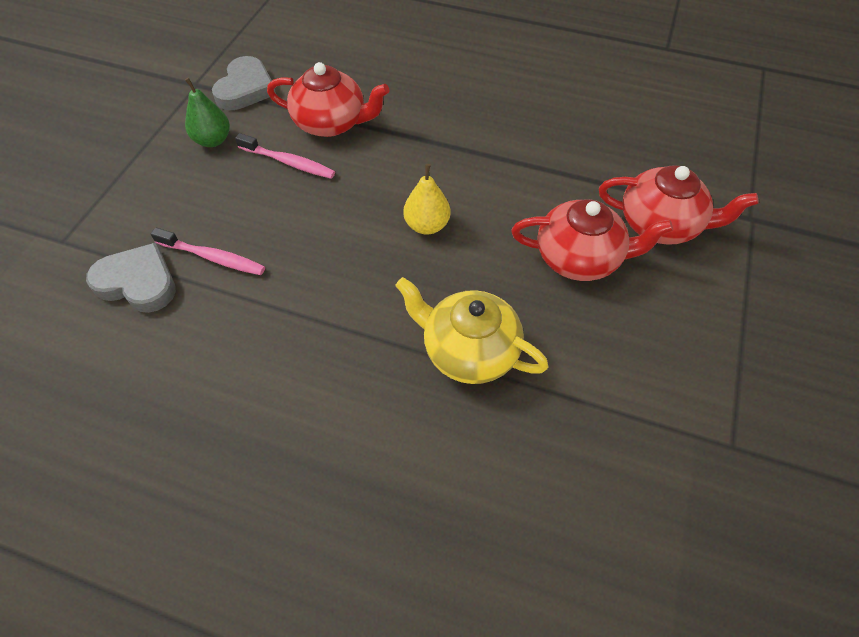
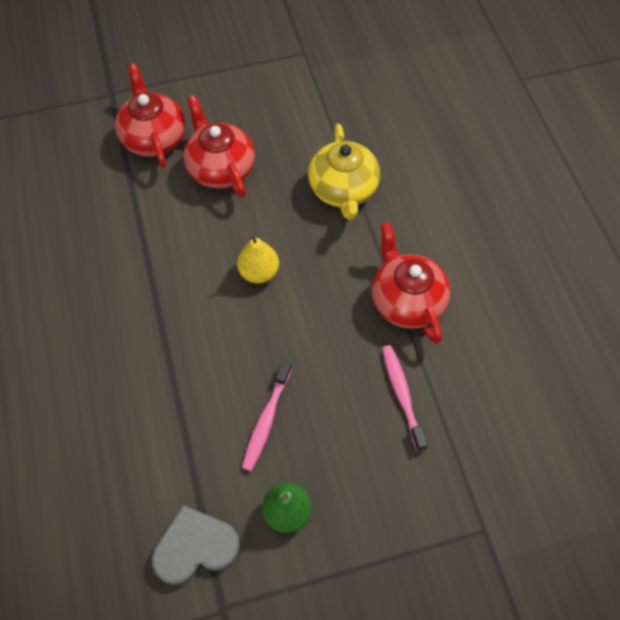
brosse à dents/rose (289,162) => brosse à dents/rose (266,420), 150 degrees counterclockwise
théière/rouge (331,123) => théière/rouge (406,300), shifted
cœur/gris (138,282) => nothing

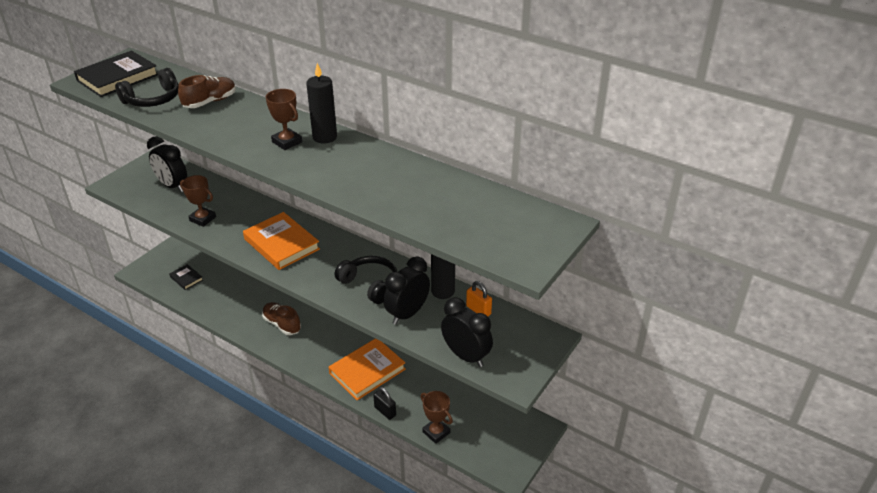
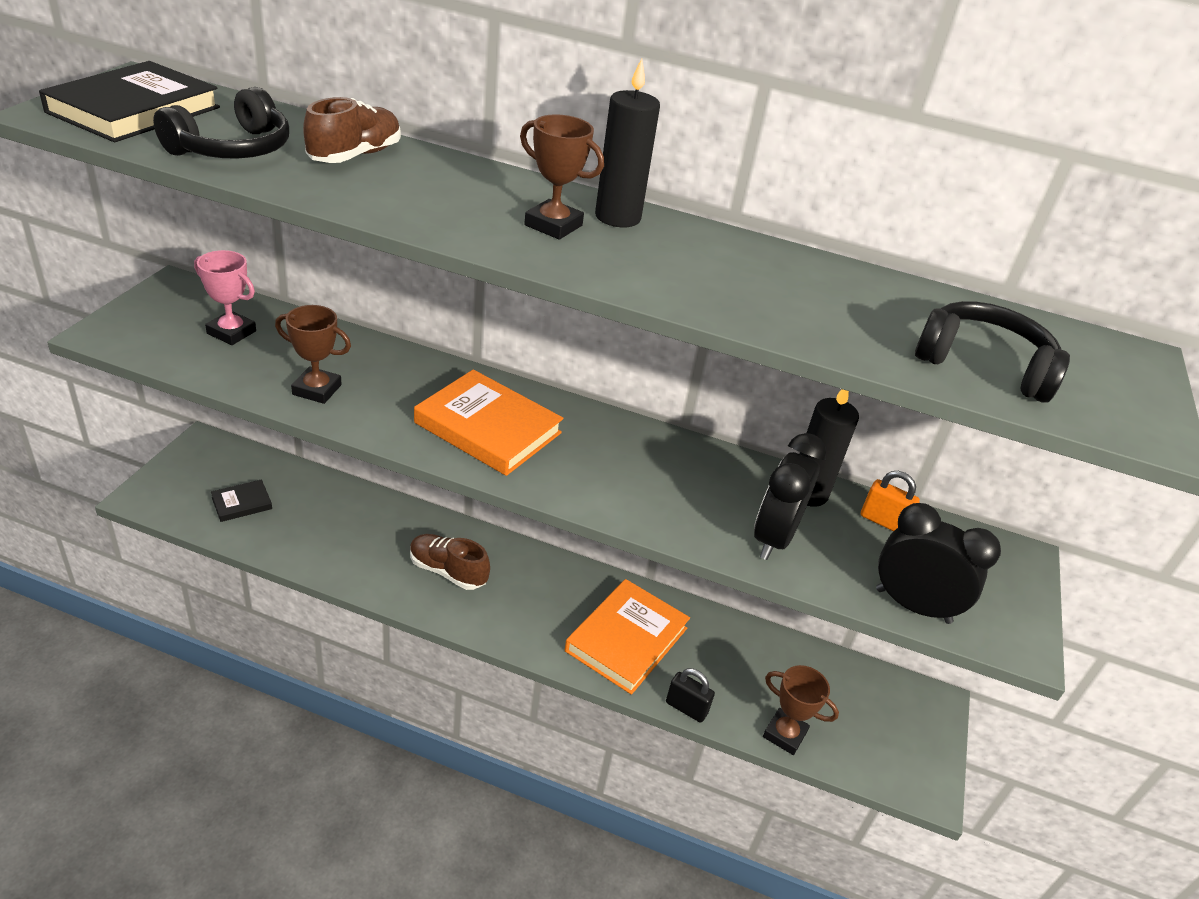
réveil/noir (172,186) => trophée/rose (231,332)
livre/noir (186,278) => livre/noir (242,503), 60 degrees counterclockwise
casque audio/noir (370,284) => casque audio/noir (983,365), shifted

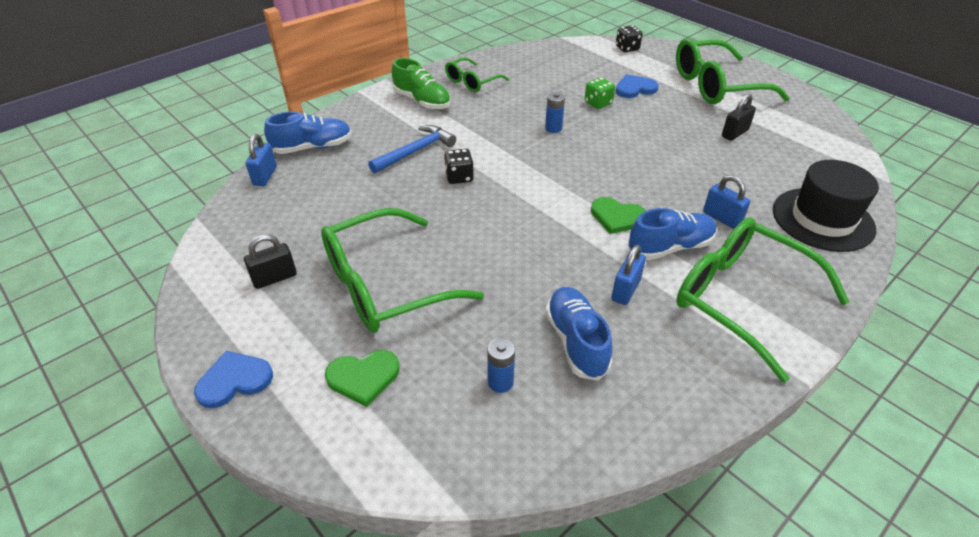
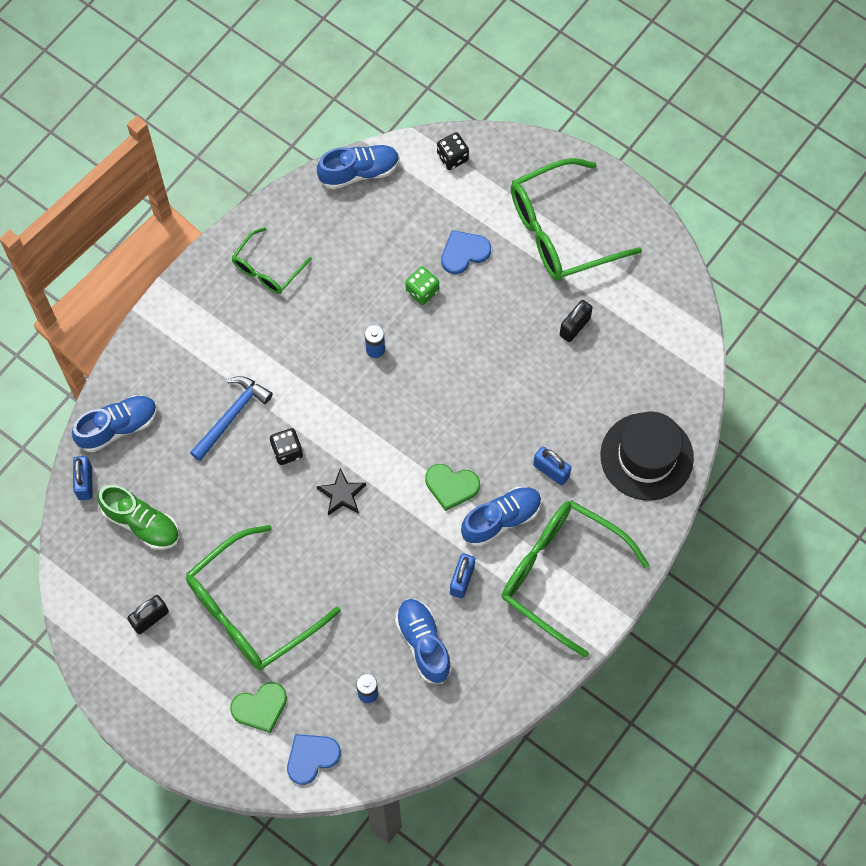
chaussure/vert (422,101) => chaussure/vert (142,523), shifted
cœur/bleu (234,380) => cœur/bleu (311,757), shifted
nothing => chaussure/bleu (359,172)
nothing => étoile/noir (342,494)

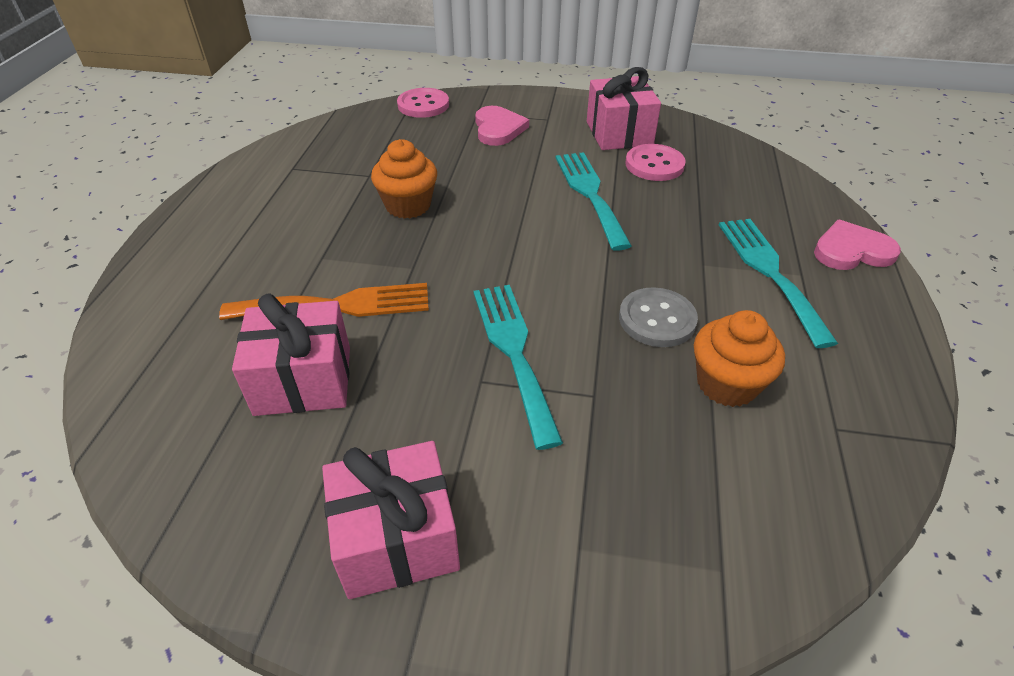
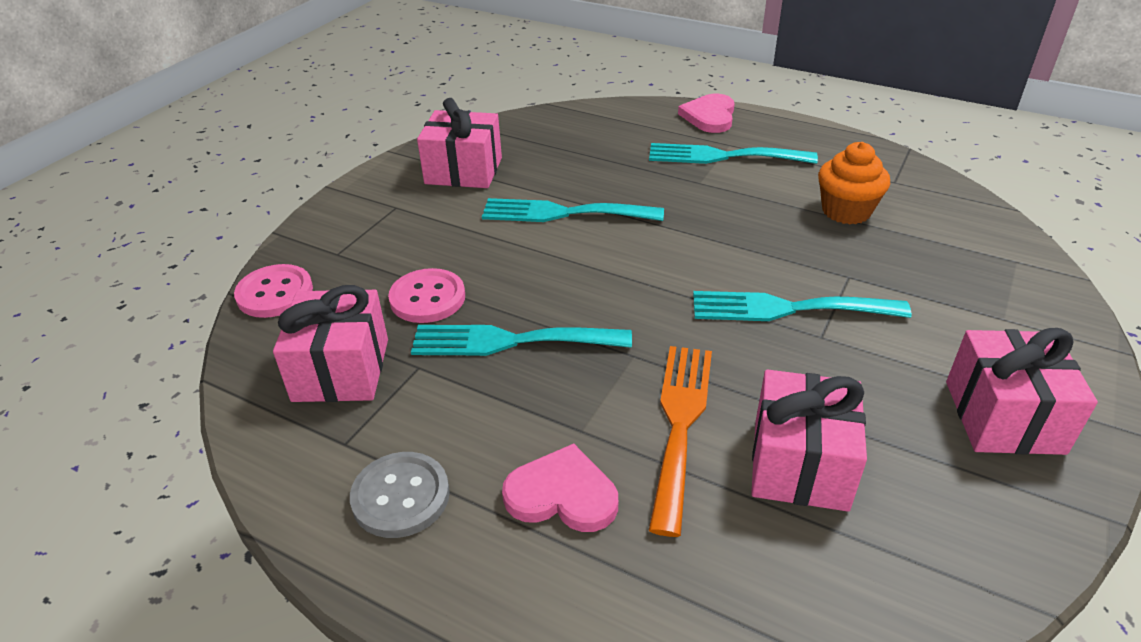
nothing => cadeau/rose (341,370)
bouton/gris (657,319) => bouton/gris (400,496), shifted
bouton/rose (654,165) => bouton/rose (427,298), shifted
muffin/orange (408,205) => fourchette/turquoise (510,341)
cœur/rose (498,129) => cœur/rose (562,494), shifted

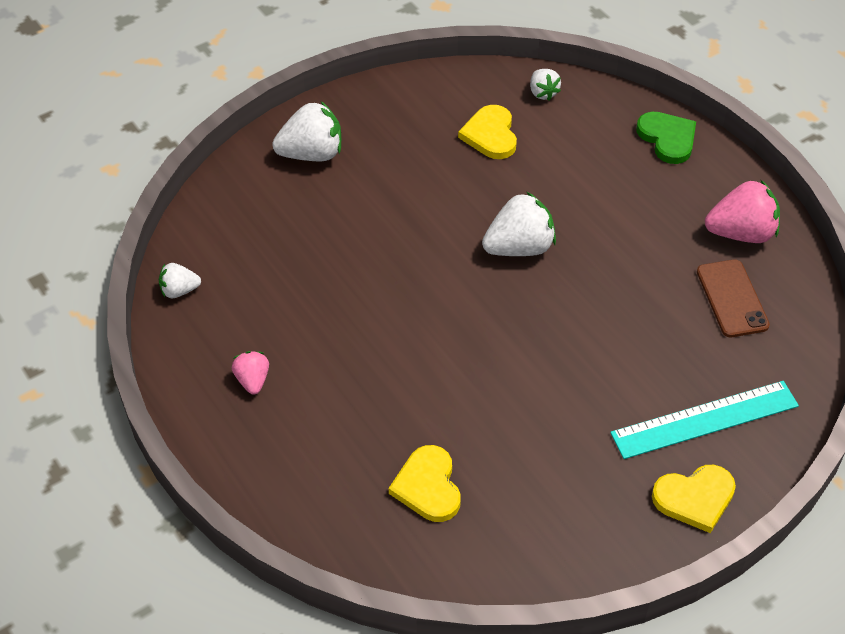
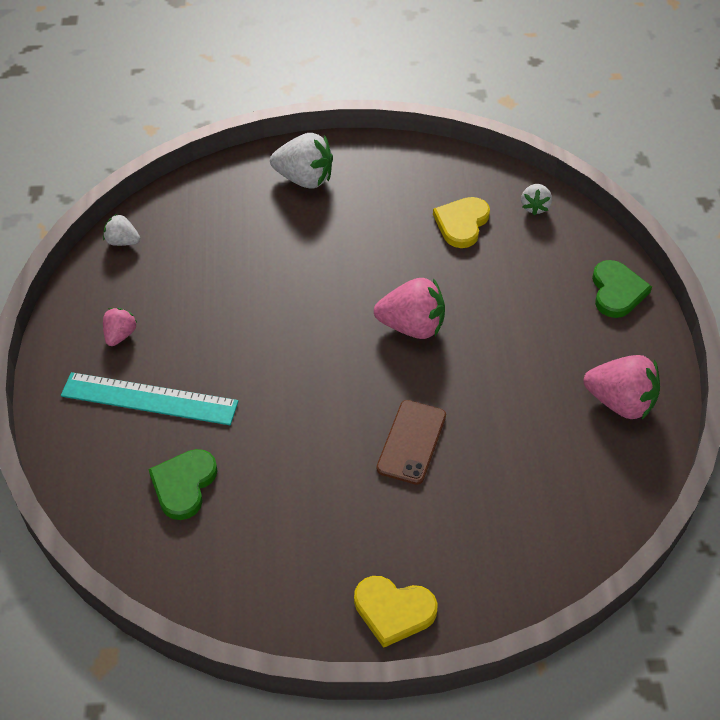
règle/turquoise (705,420) => règle/turquoise (149,399), shifted
cœur/jaune (428,486) => cœur/vert (184,485)
fraise/blanc (519,247) => fraise/rose (412,326)
téléphone/marron (732,298) => téléphone/marron (411,442), shifted

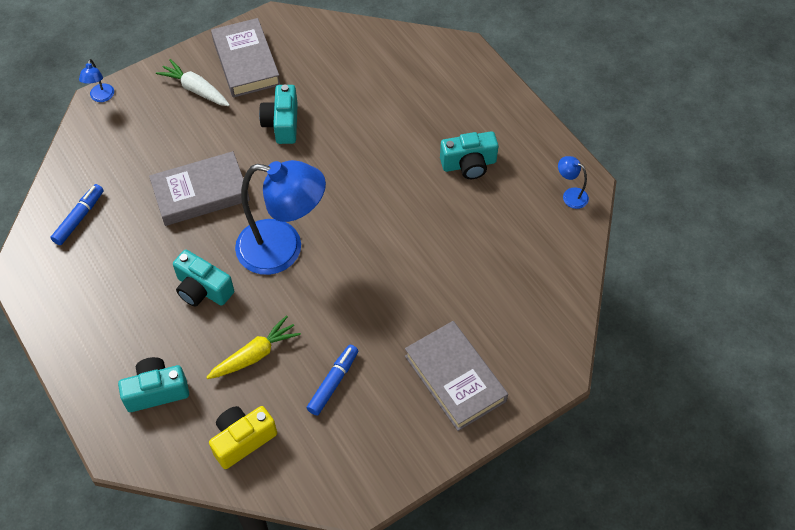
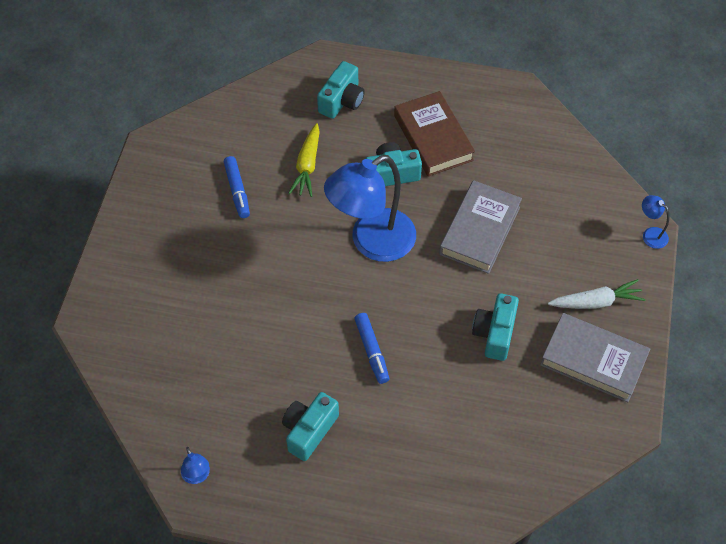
lampe/bleu (570,195) => lampe/bleu (197,476), 75 degrees clockwise
feutre/bleu (79,218) => feutre/bleu (371,351), shifted
nothing => livre/marron (433,138)
appareil photo/turquoise (282,123) => appareil photo/turquoise (494,333), 120 degrees counterclockwise
appareil photo/jaune (242,440) => nothing
livre/gris (455,378) => nothing

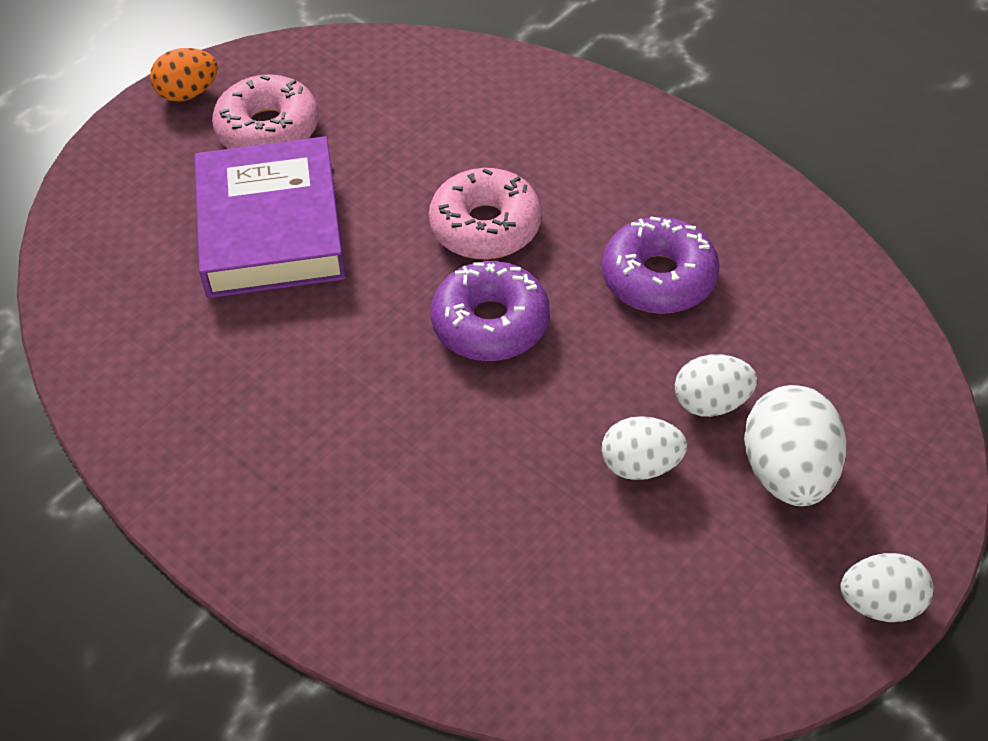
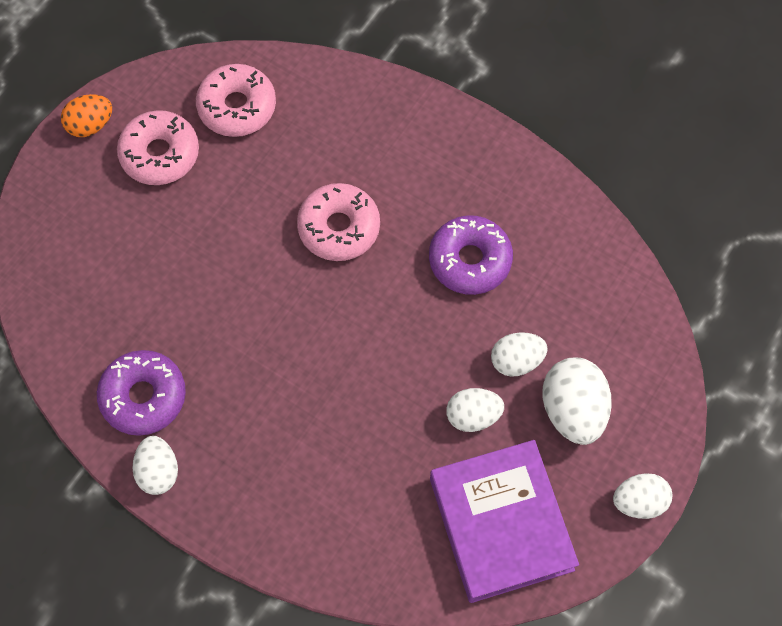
beignet/violet (490,323) => beignet/violet (143,396), shifted
nothing => œuf/blanc (158,471)
nothing => beignet/rose (237,107)
livre/violet (271,228) => livre/violet (500,524), shifted

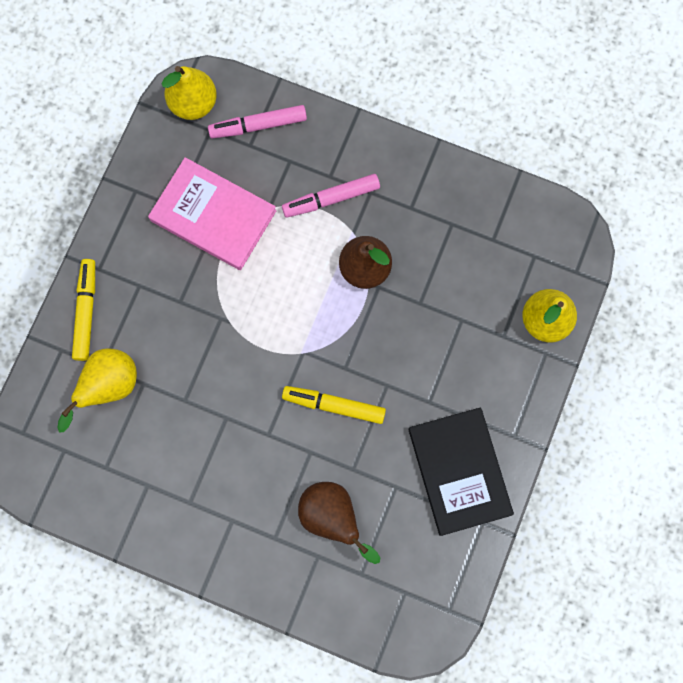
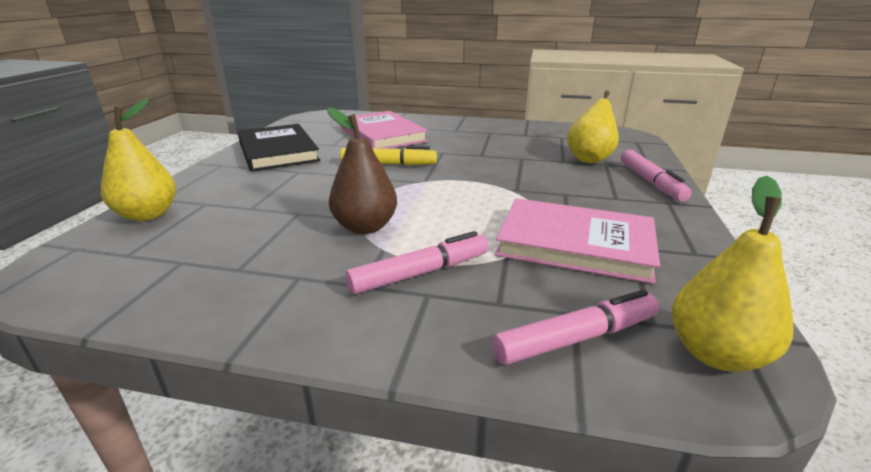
poire/marron (332,517) => livre/rose (382,135)
feutre/jaune (86,311) => feutre/rose (650,182)

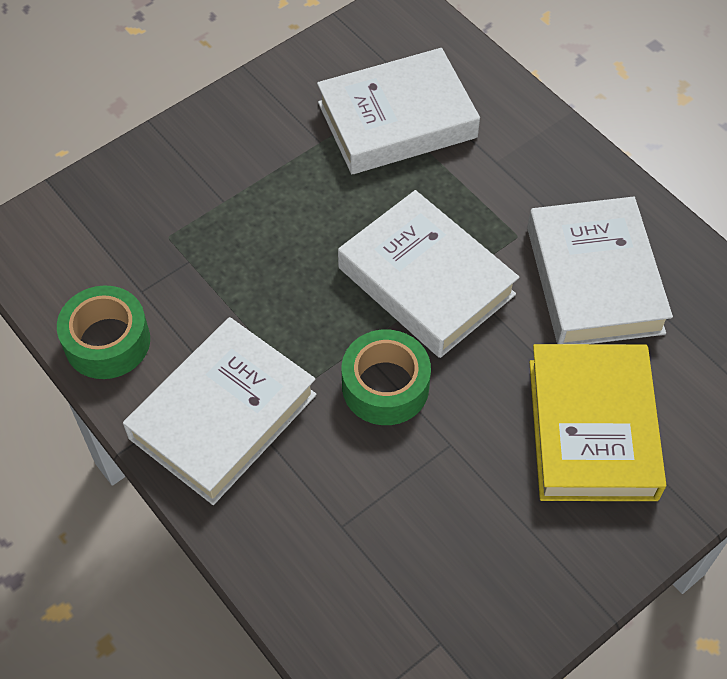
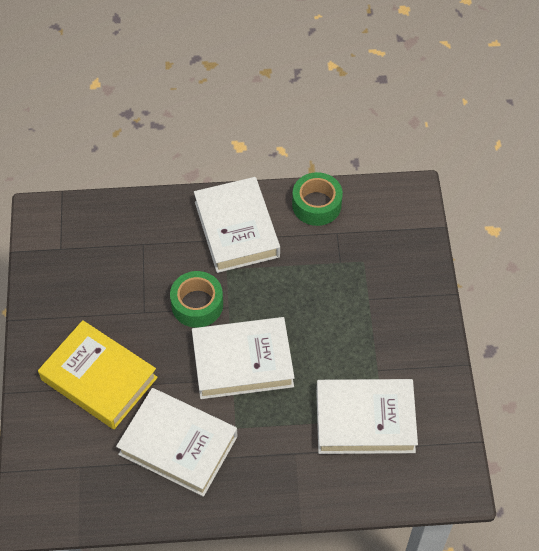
livre/blanc (397,120) => livre/blanc (365,420), 75 degrees clockwise

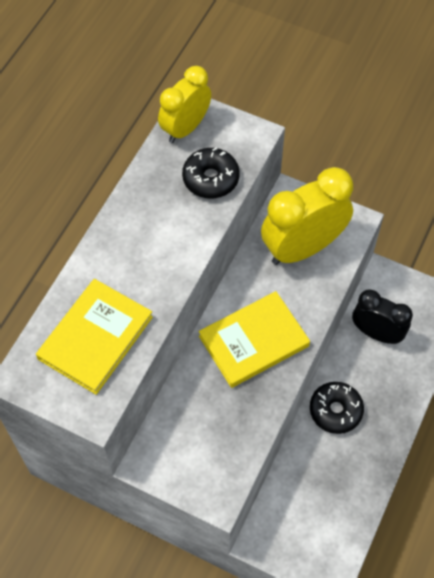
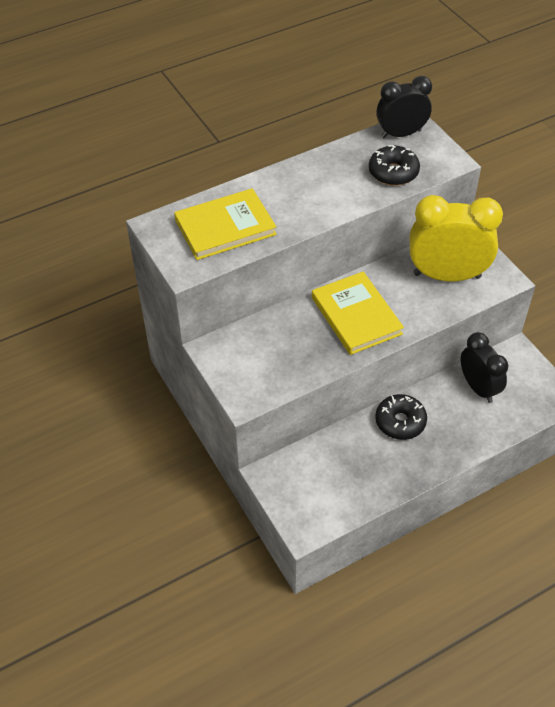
livre/jaune (253,341) => livre/jaune (356,315), 60 degrees clockwise
réveil/jaune (185,128) => réveil/noir (401,134)

